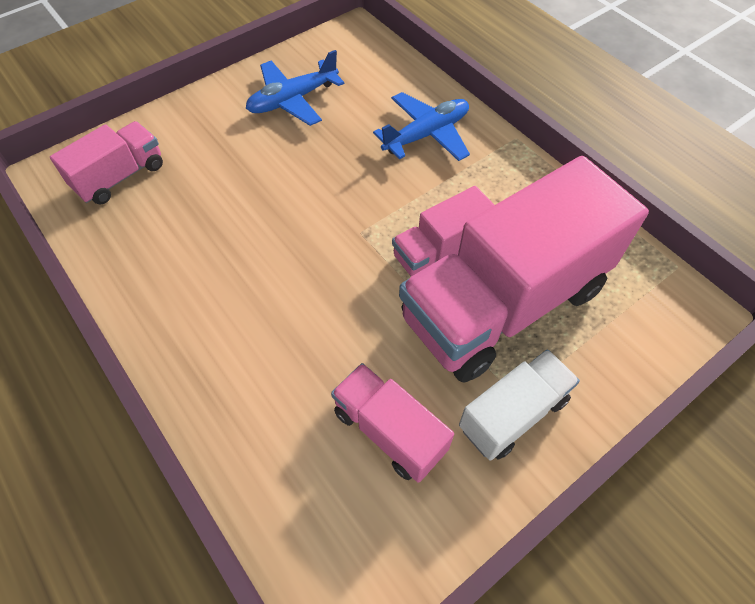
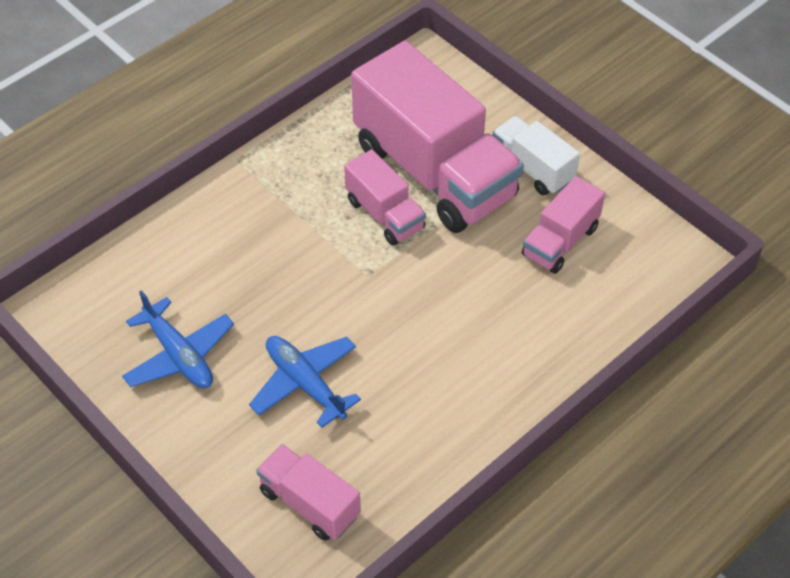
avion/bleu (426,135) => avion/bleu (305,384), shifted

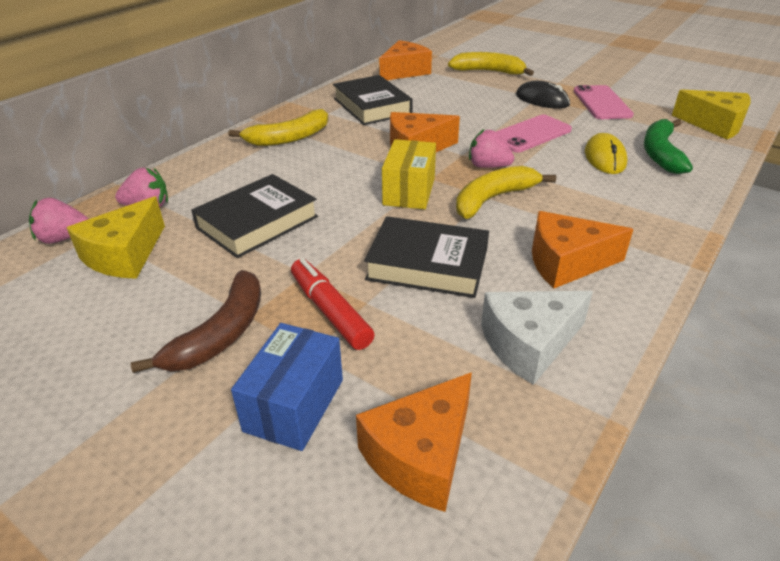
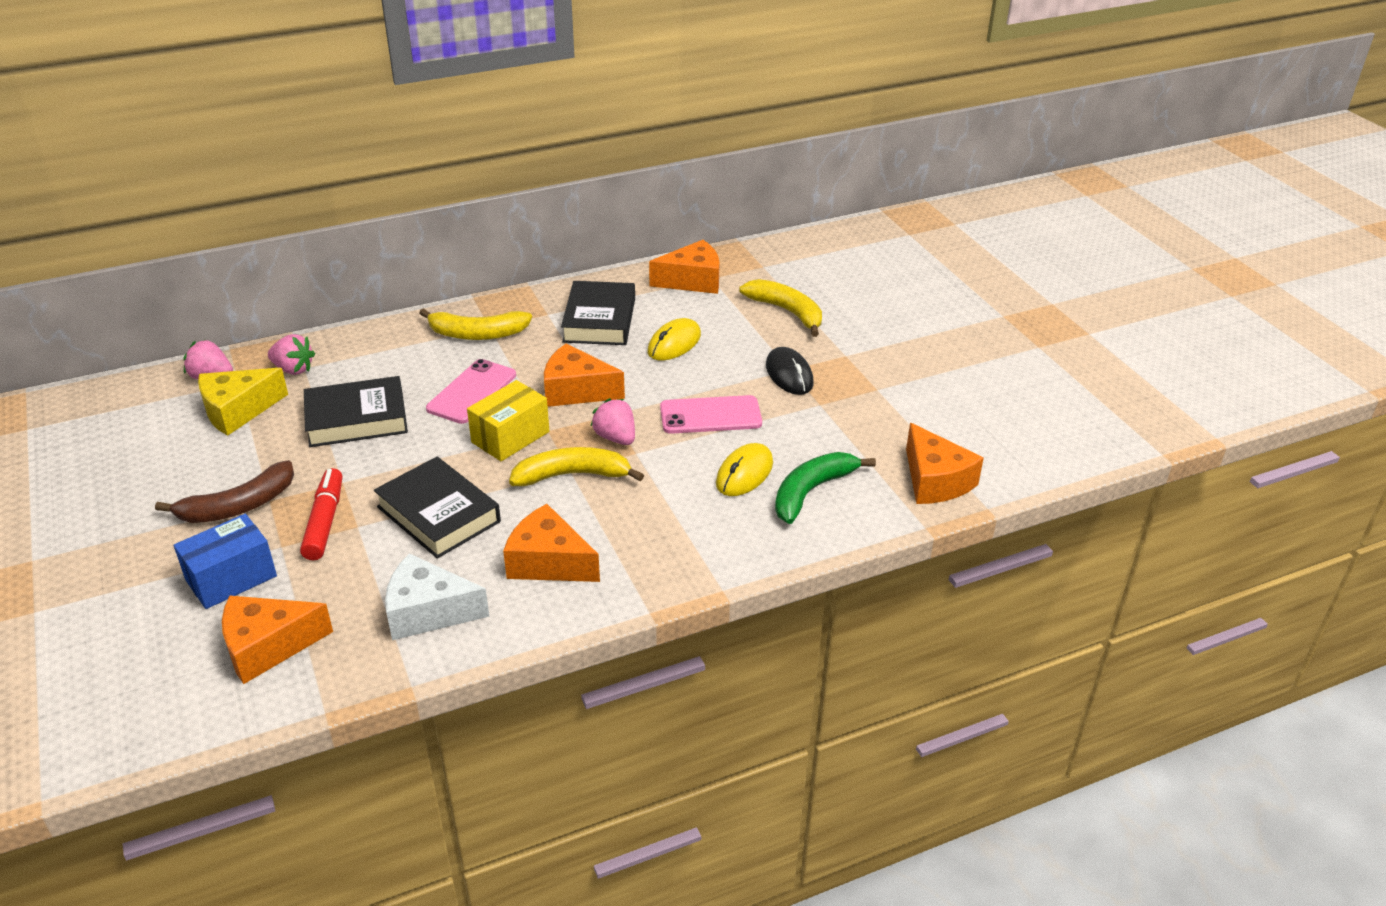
téléphone/rose (601,103) => téléphone/rose (472,392), shifted
nothing => souris/jaune (674,343)
fromage/jaune (714,125) => fromage/orange (935,481)

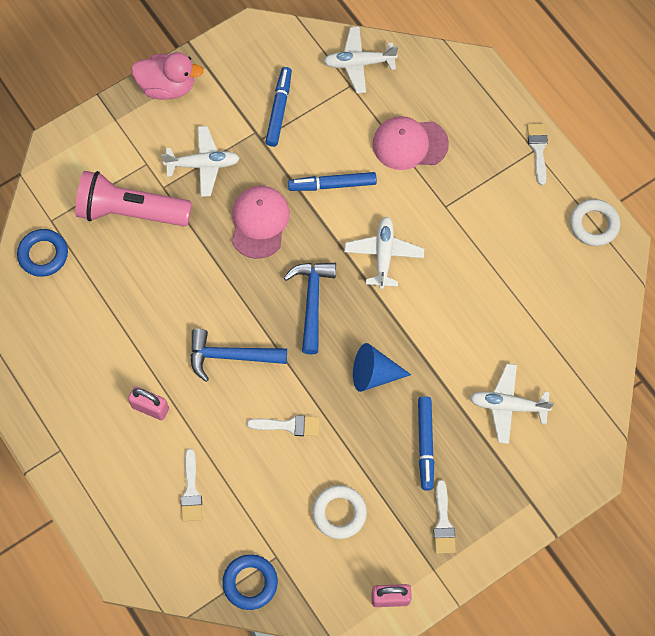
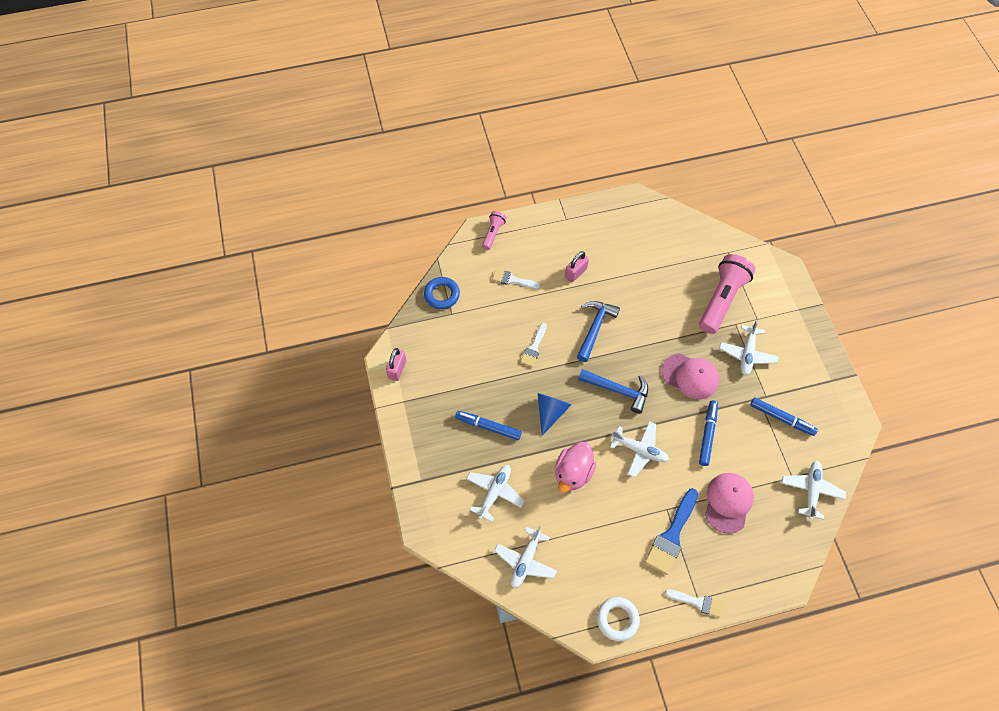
nothing => lampe de poche/rose (493,233)
nothing => avion/blanc (525,561)
canard/rose (167,86) => canard/rose (573,473), shifted
nothing => pinceau/bleu (672,535)
anneau/bleu (43,255) => nothing
anneau/blanc (339,513) => nothing
pinceau/blanc (443,522) => nothing

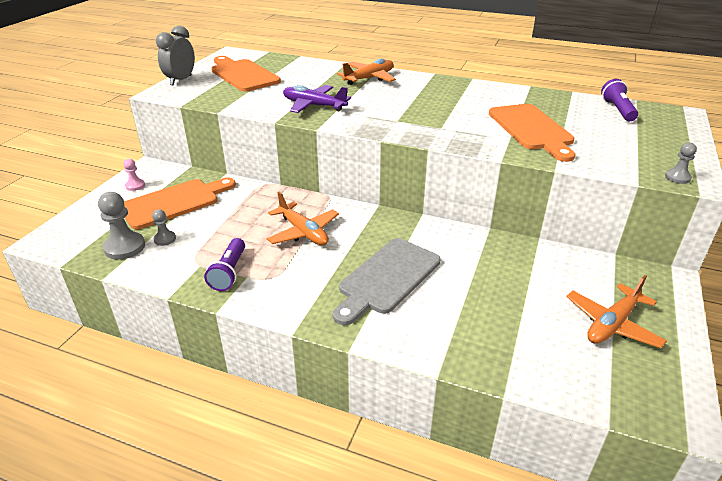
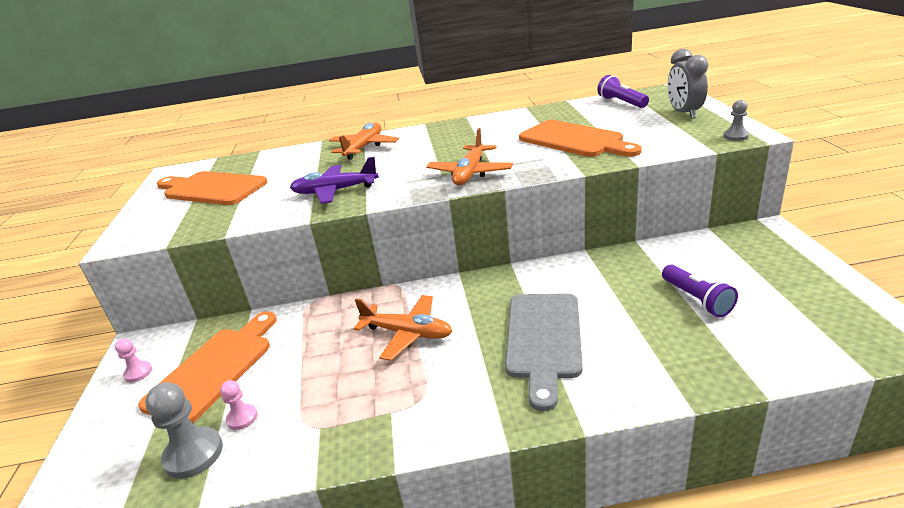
pion/gris (165,239) => pion/rose (242,418)
avion/orange (612,324) => avion/orange (470,173), shifted
lampe de poche/violet (229,272) => lampe de poche/violet (697,299), shifted
réveil/gris (181,80) => réveil/gris (684,113), shifted

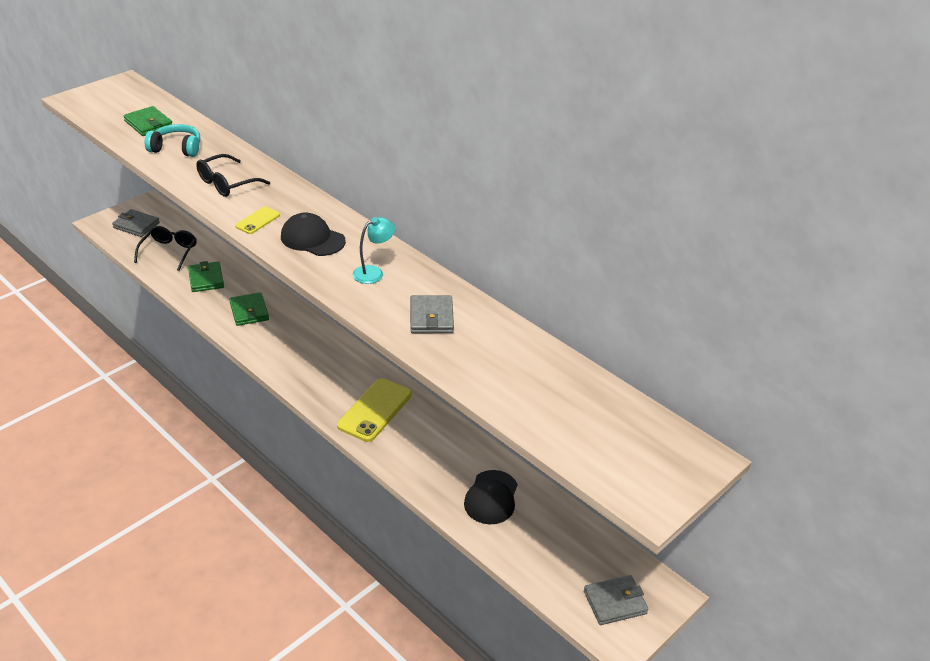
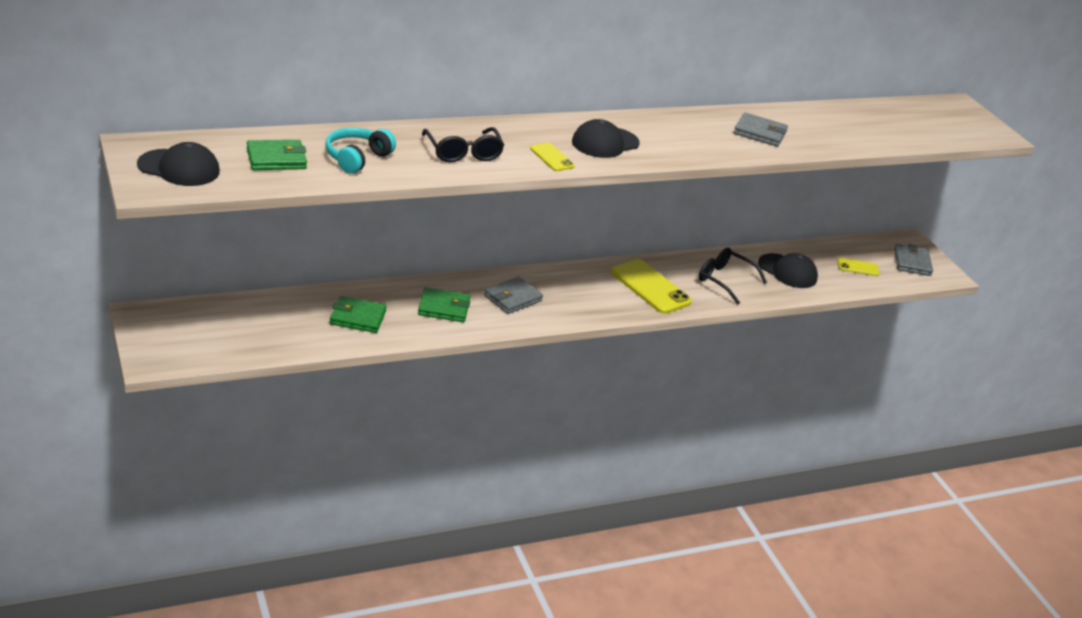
nothing => casquette/noir (179,168)
portefeuille/gris (136,225) => portefeuille/gris (512,298), shifted
lunettes/noir (169,252) => lunettes/noir (724,280), shifted
nothing => téléphone/jaune (858,267)
lampe/turquoise (373,272) => nothing

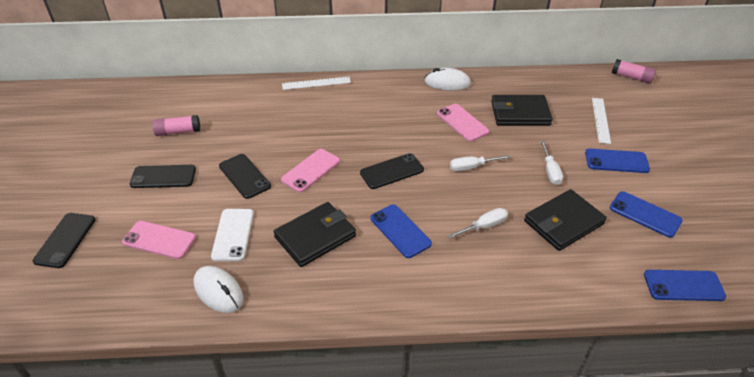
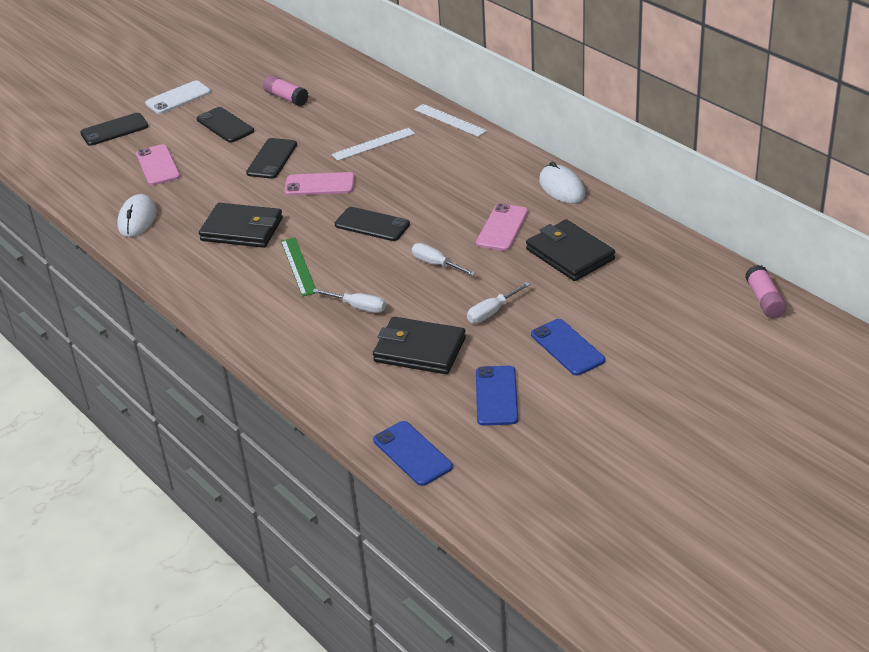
téléphone/blanc (233,234) => téléphone/blanc (178,98), shifted
téléphone/bleu (400,231) => règle/vert (298,266)
règle/blanc (600,120) => règle/blanc (373,144), shifted

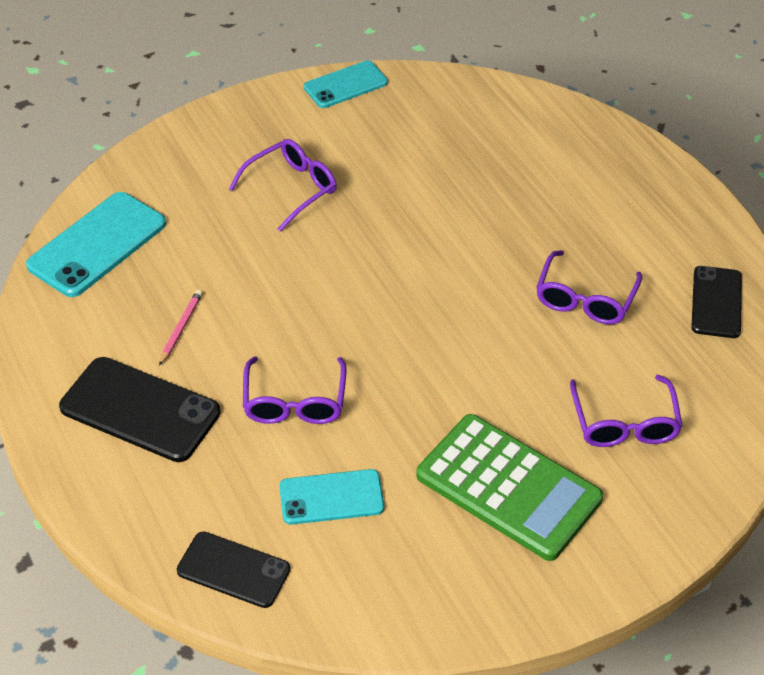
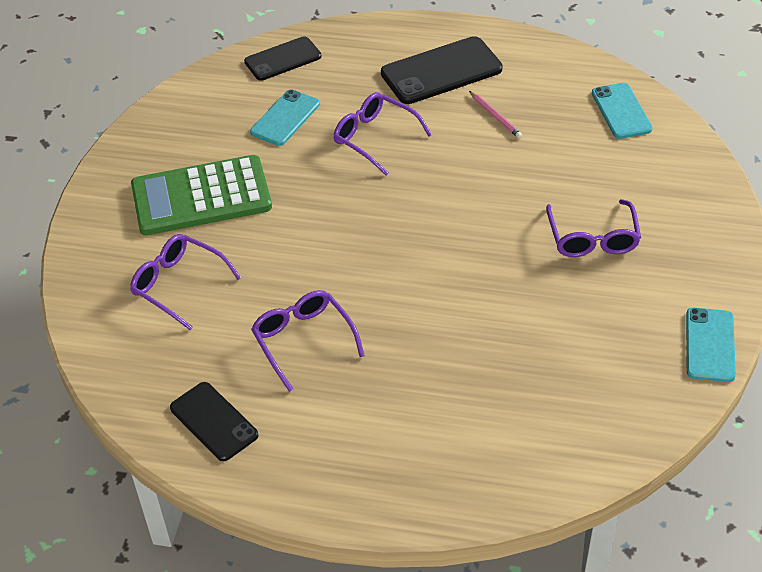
téléphone/turquoise (97,245) => téléphone/turquoise (621,111), x0.64

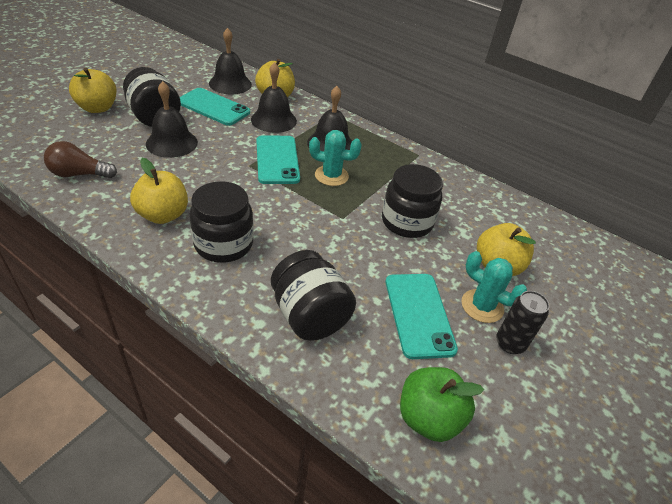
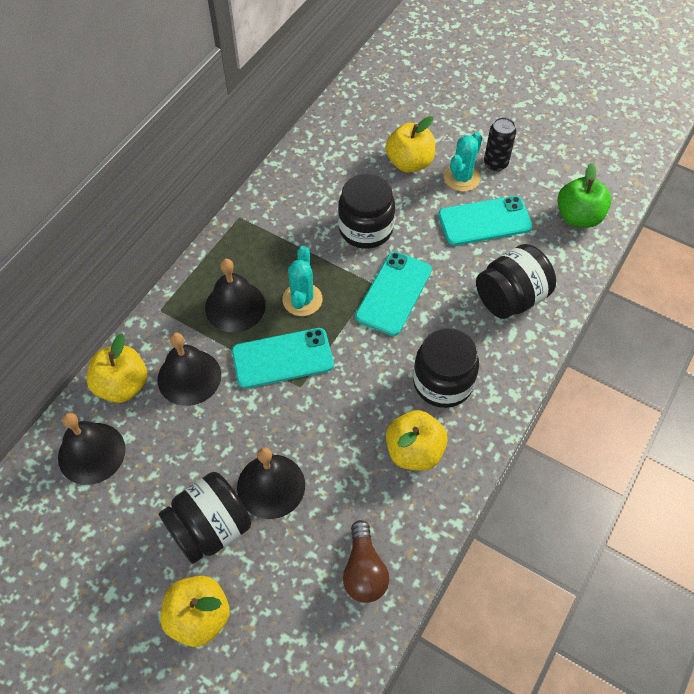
téléphone/turquoise (213,107) => téléphone/turquoise (394,293), shifted

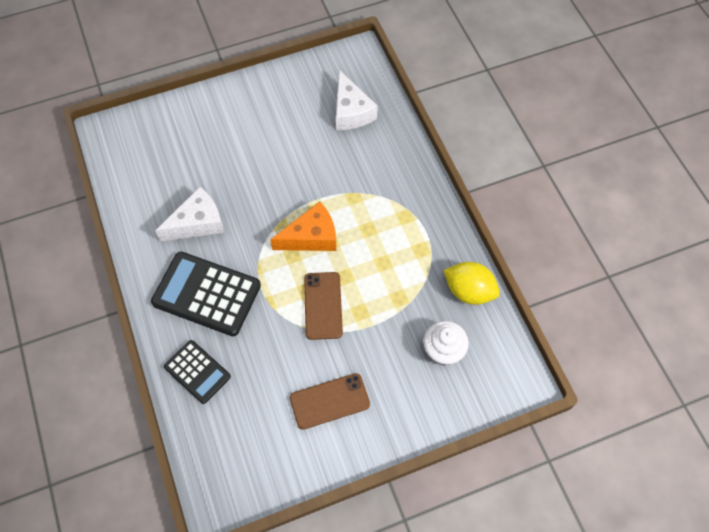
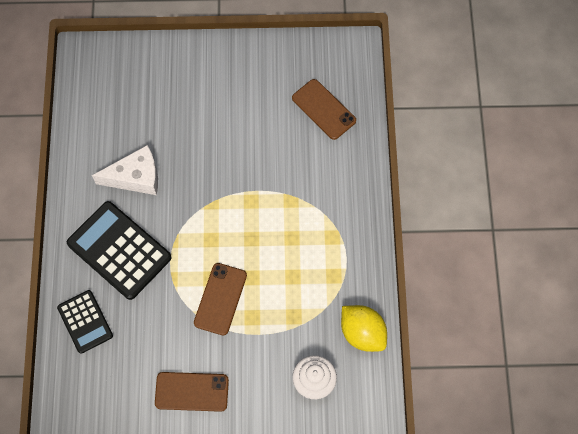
fromage/blanc (351,111) => téléphone/marron (323,109)
fromage/orange (311,237) => nothing

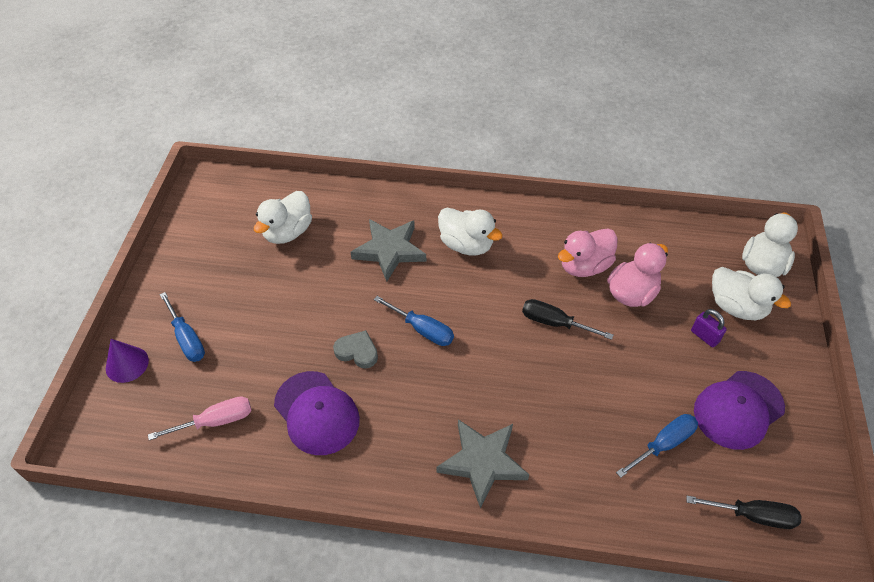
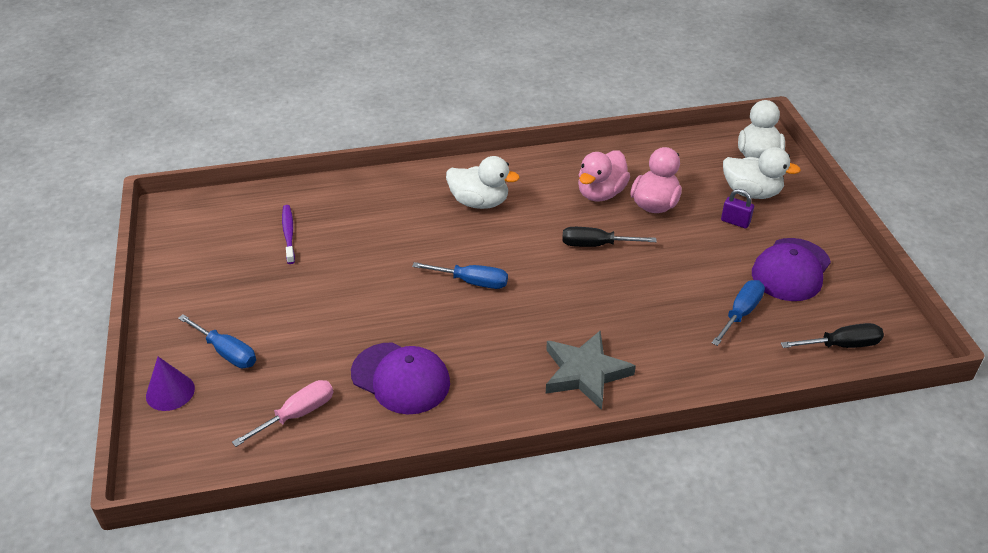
canard/blanc (288,232) => brosse à dents/violet (288,234)
cœur/gris (357,351) => nothing
étoile/gris (389,251) => nothing

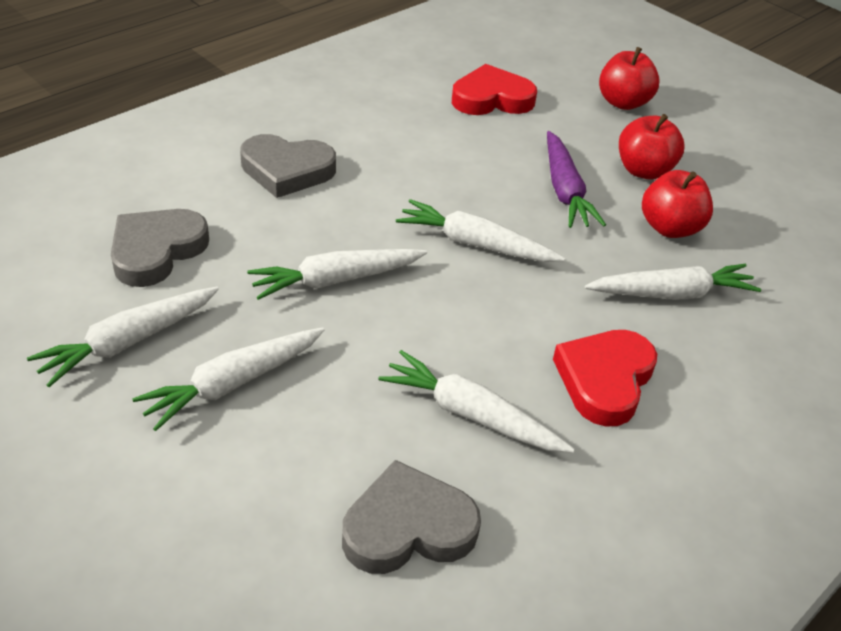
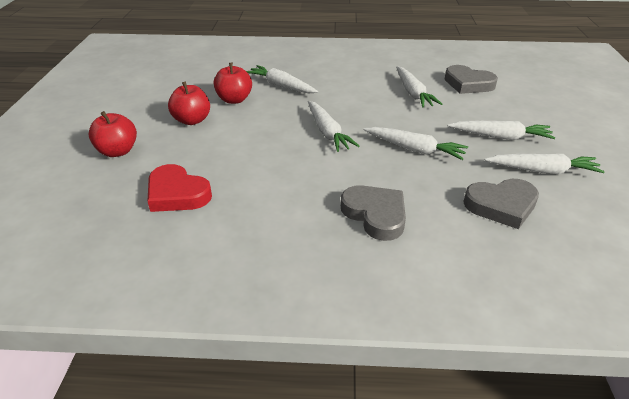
carotte/violet (564,190) => nothing
cœur/rouge (605,380) => nothing

